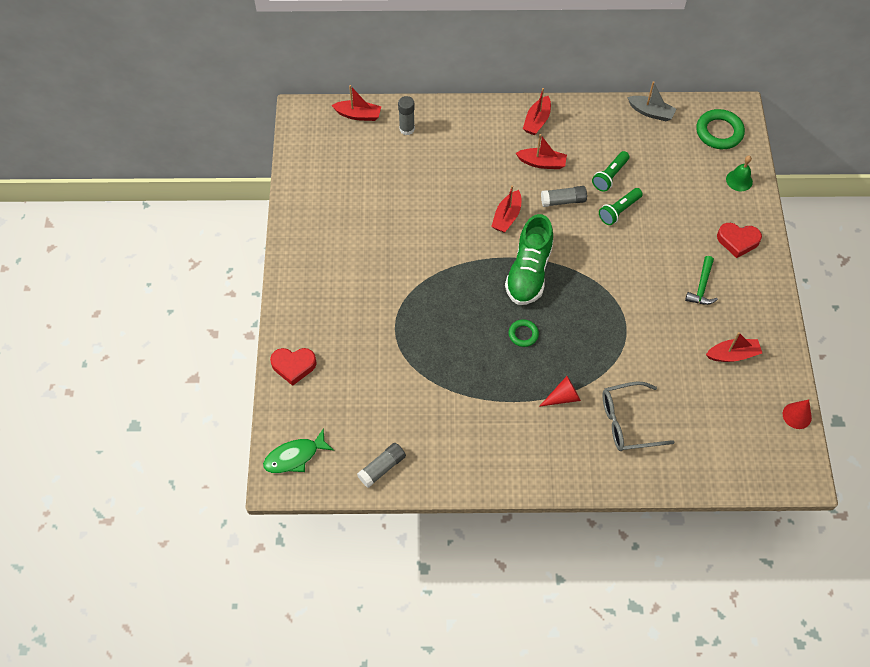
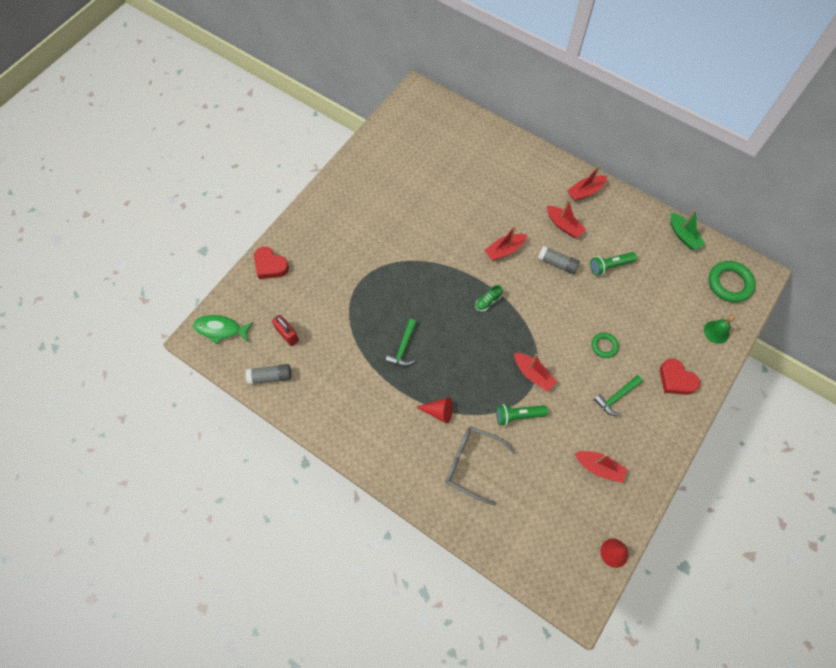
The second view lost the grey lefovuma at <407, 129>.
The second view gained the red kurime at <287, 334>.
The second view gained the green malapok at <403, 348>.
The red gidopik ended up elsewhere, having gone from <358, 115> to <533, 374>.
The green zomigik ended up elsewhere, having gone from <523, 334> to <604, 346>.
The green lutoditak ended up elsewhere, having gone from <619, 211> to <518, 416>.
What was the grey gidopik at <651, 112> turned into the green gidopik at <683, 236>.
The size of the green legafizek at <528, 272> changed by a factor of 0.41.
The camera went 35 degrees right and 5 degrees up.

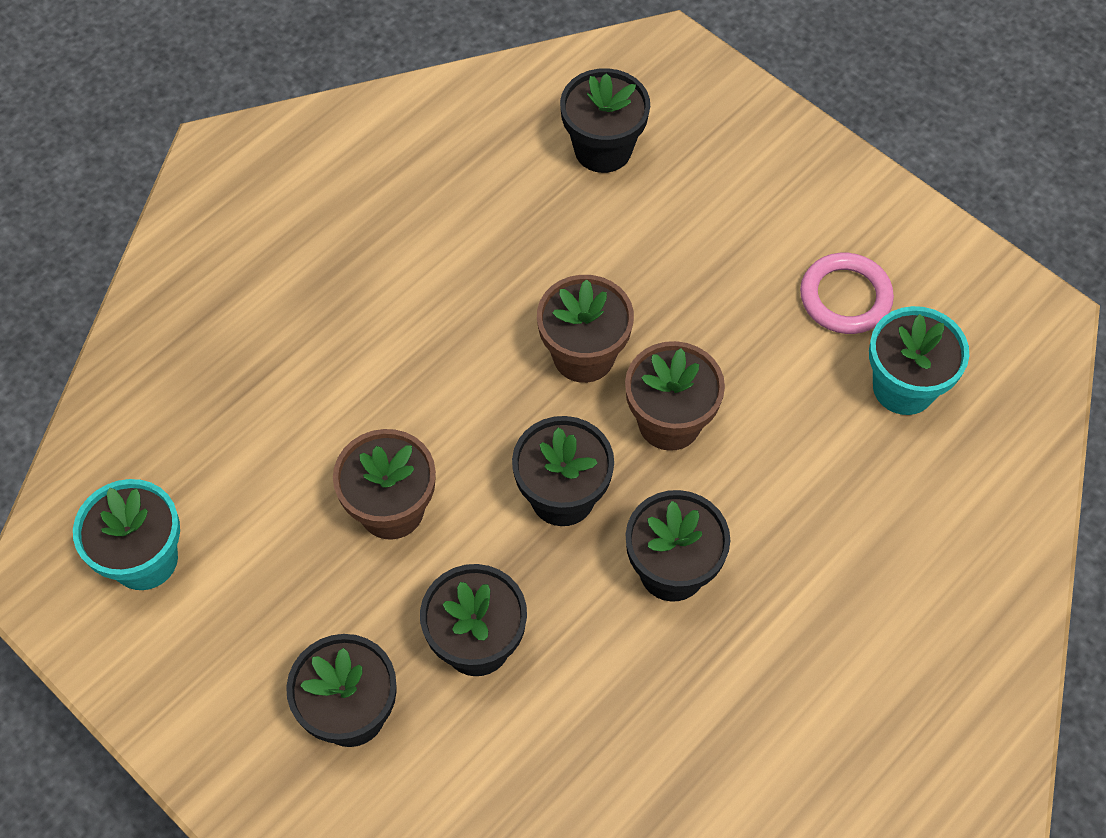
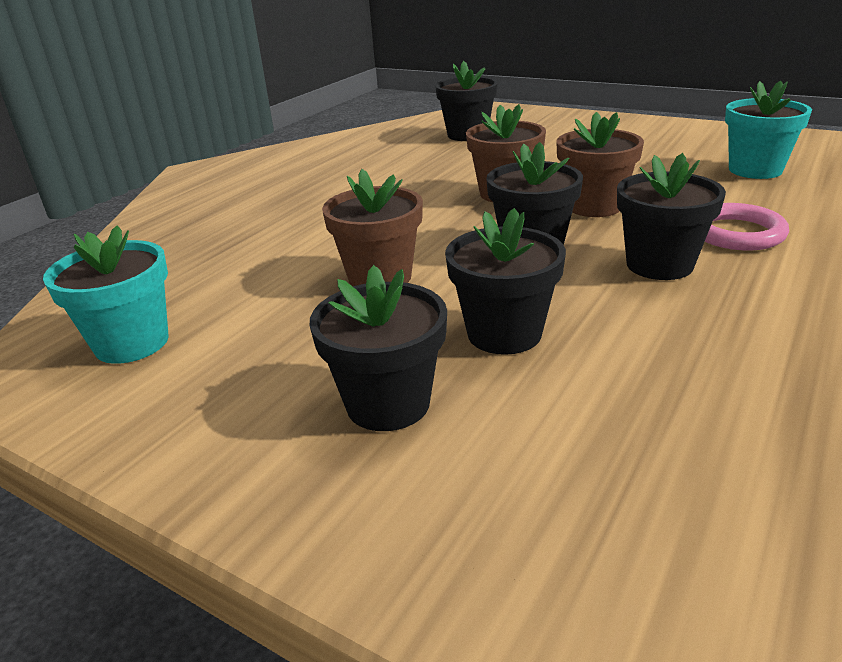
The pink zomigik ended up elsewhere, having gone from <845, 297> to <736, 233>.
The camera went 10 degrees left and 30 degrees down.

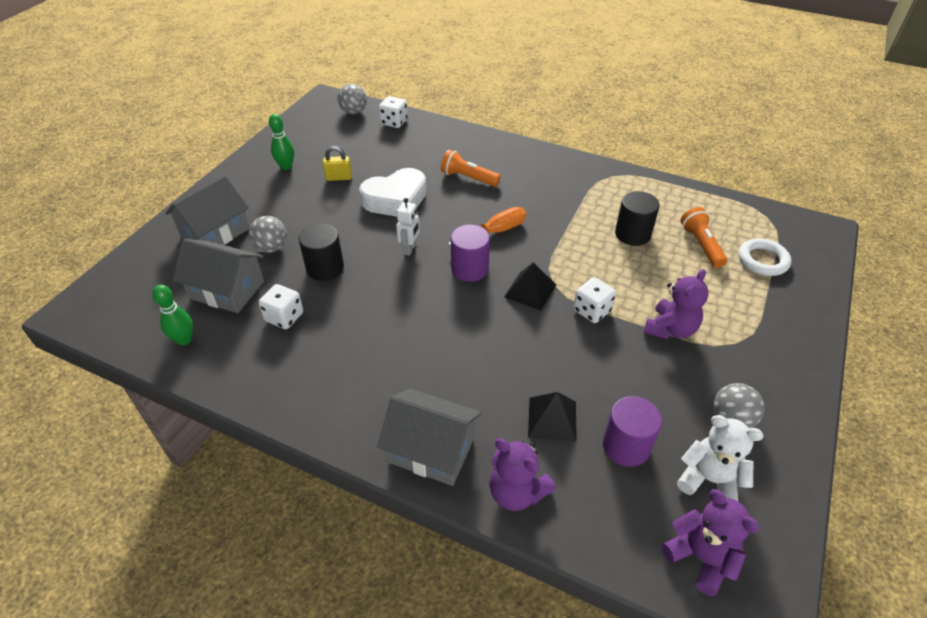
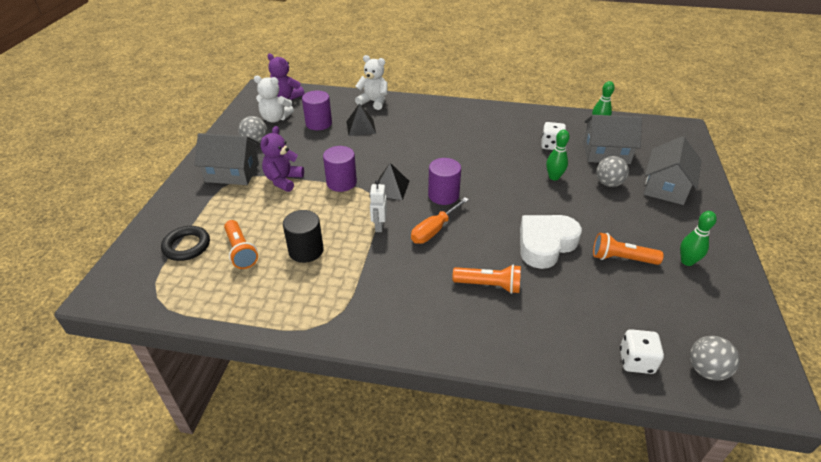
The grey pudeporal ended up elsewhere, having gone from <431, 449> to <232, 173>.
The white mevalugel ended up elsewhere, having gone from <410, 249> to <379, 226>.
Where the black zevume stood at <325, 268>, the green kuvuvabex came to stand at <554, 177>.
Where the yellow kurime stood at <339, 177>, the orange lutoditak came to stand at <621, 258>.
Where the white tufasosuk stood at <592, 311>, the purple zevume came to stand at <341, 182>.
What was the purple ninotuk at <516, 492> turned into the white ninotuk at <374, 102>.
What was the white zomigik at <762, 260> turned into the black zomigik at <187, 246>.
The camera went 165 degrees right and 5 degrees down.

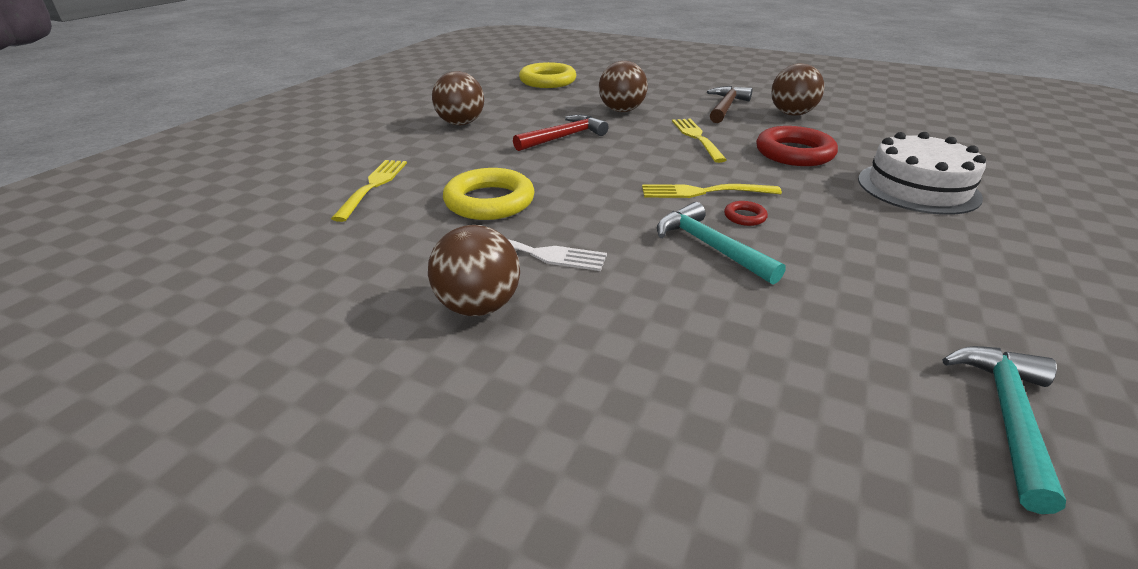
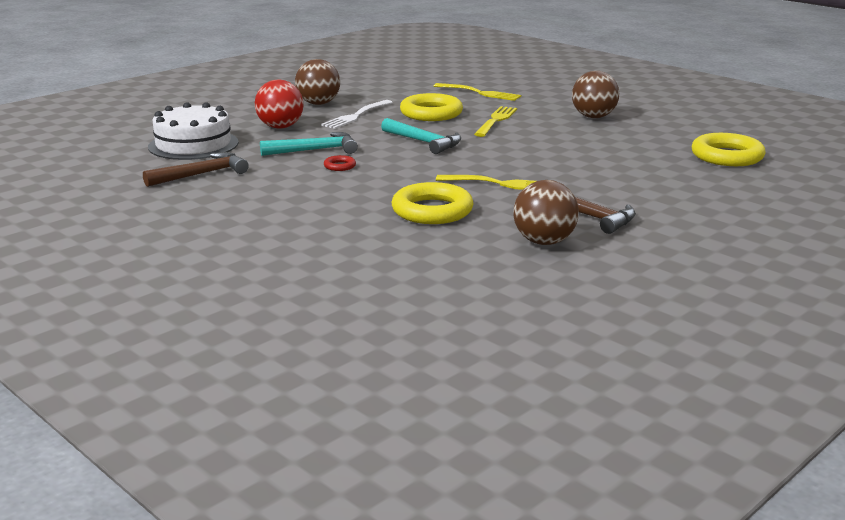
The second view lost the red malapok at <563, 137>.
The second view lost the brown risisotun at <621, 111>.
The second view gained the brown malapok at <201, 174>.
The second view gained the red risisotun at <280, 127>.
The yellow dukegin ended up elsewhere, having gone from <705, 192> to <496, 121>.
The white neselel ended up elsewhere, having gone from <918, 188> to <193, 144>.
The turquoise malapok ended up elsewhere, having gone from <1007, 417> to <424, 142>.
What was the red zomigik at <794, 153> turned into the yellow zomigik at <432, 211>.
The camera went 110 degrees right and 10 degrees down.

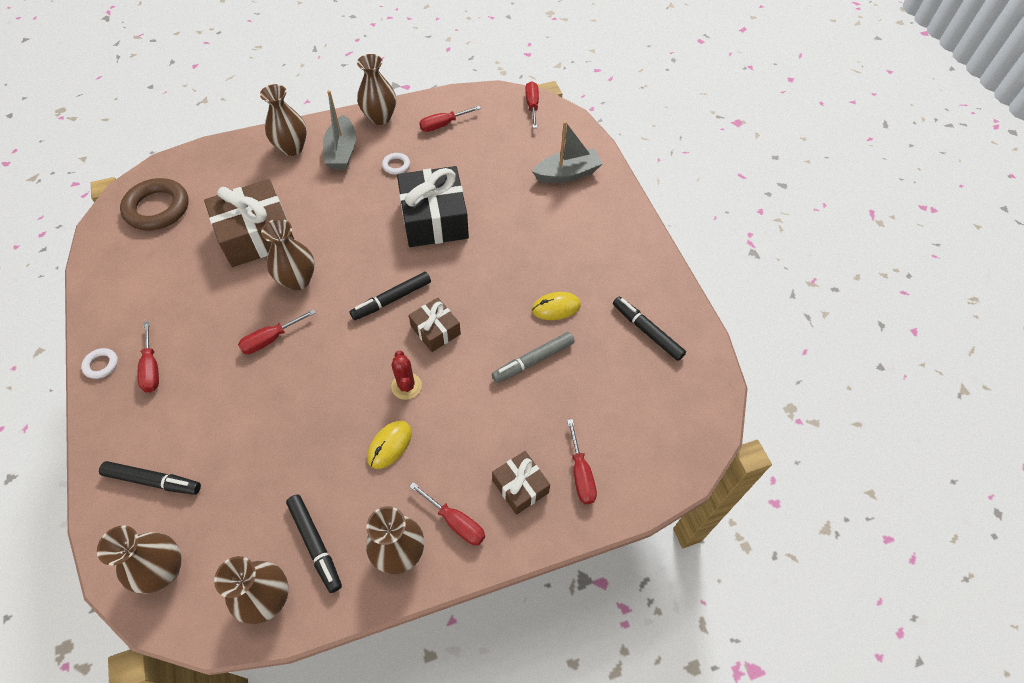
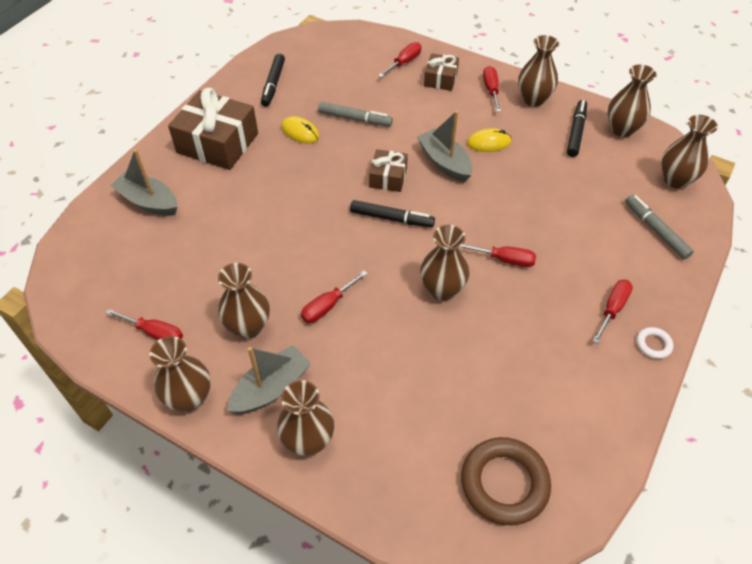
The second view lost the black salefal at <434, 219>.
The brown salefal ended up elsewhere, having gone from <256, 235> to <217, 143>.
The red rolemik ended up elsewhere, having gone from <532, 105> to <327, 306>.
Where the white zomigik stood at <396, 165>, the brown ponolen came to stand at <248, 327>.
Where the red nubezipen stood at <406, 386>, the grey gidopik came to stand at <444, 162>.
What was the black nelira at <153, 481> turned into the grey nelira at <655, 230>.
The camera went 130 degrees left and 5 degrees down.

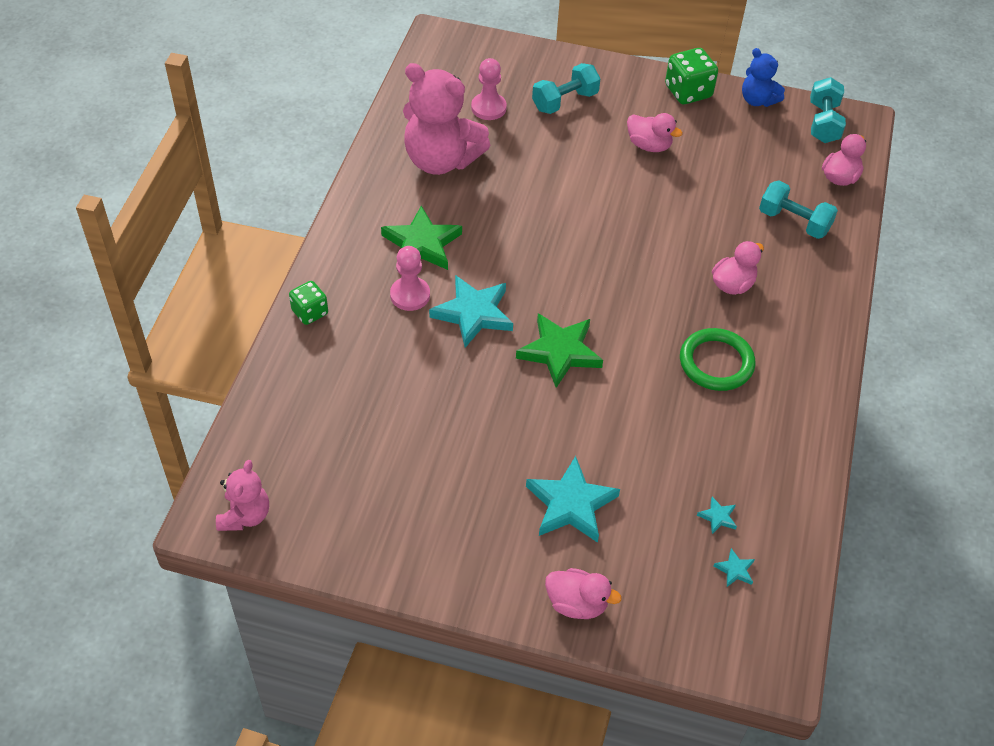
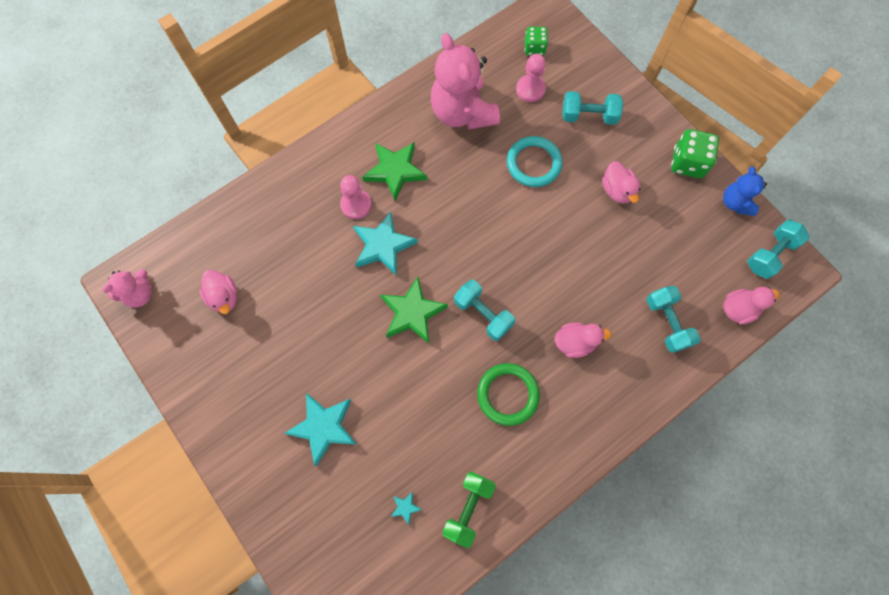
The second view lost the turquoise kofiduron at <735, 570>.
The second view gained the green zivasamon at <468, 508>.
The second view gained the turquoise zivasamon at <483, 314>.
The second view gained the turquoise zomigik at <533, 163>.
The green tufasosuk ended up elsewhere, having gone from <310, 312> to <534, 48>.
The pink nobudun ended up elsewhere, having gone from <577, 604> to <224, 297>.
The camera went 40 degrees right and 20 degrees up.

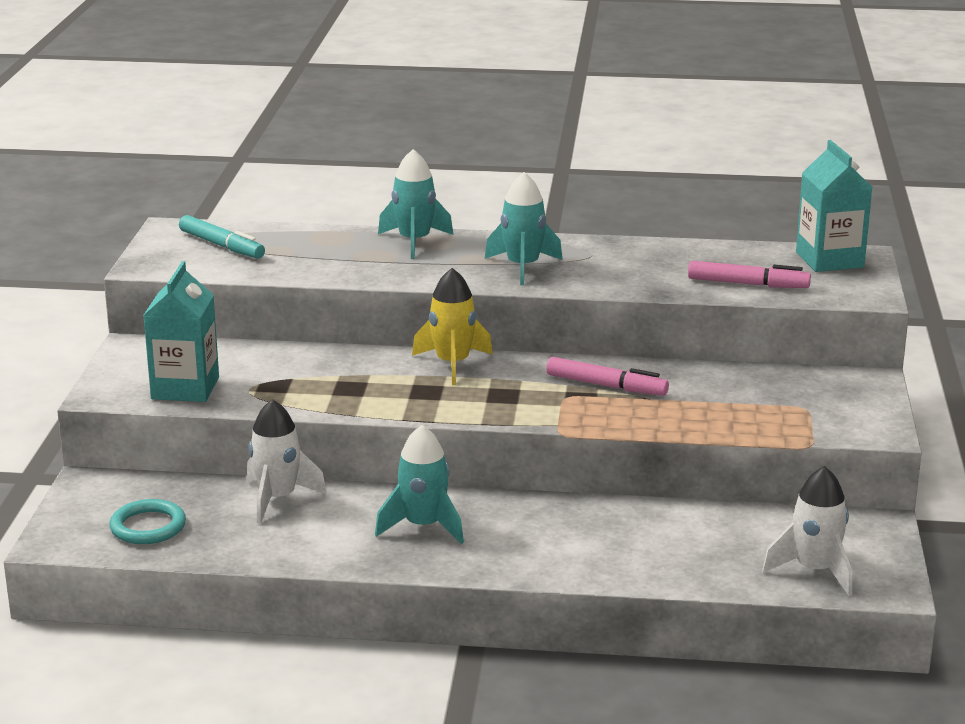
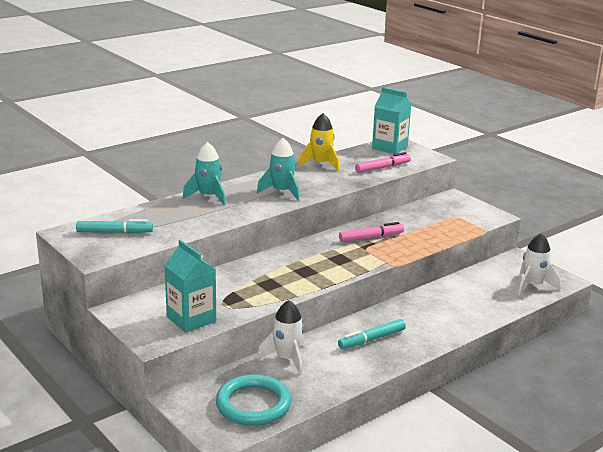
The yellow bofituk ended up elsewhere, having gone from <453, 364> to <320, 164>.
Where the turquoise bofituk stood at <423, 526>, the turquoise nelira came to stand at <371, 339>.
The size of the turquoise zomigik at <148, 527> changed by a factor of 1.55.
The camera went 45 degrees left and 0 degrees up.

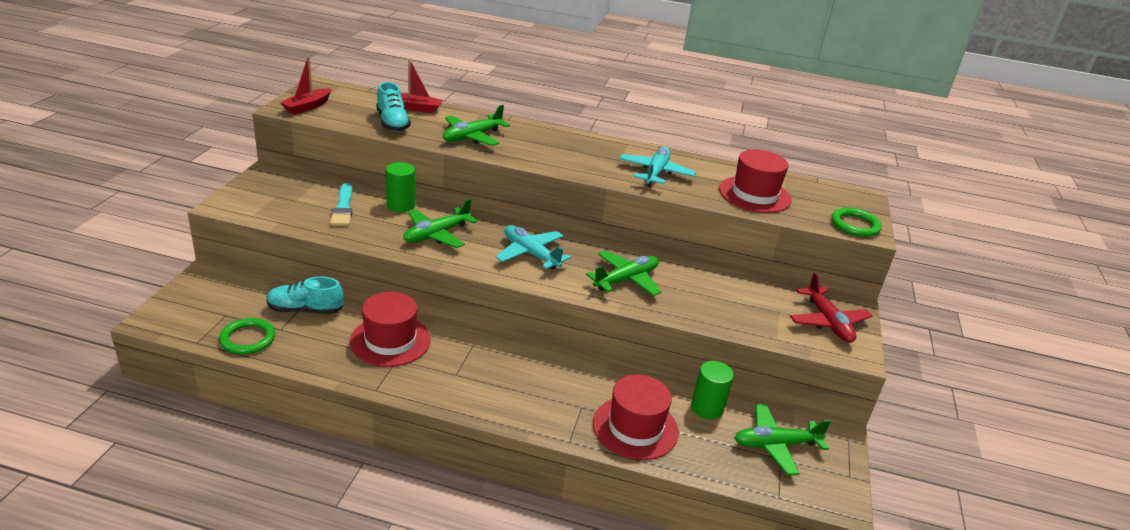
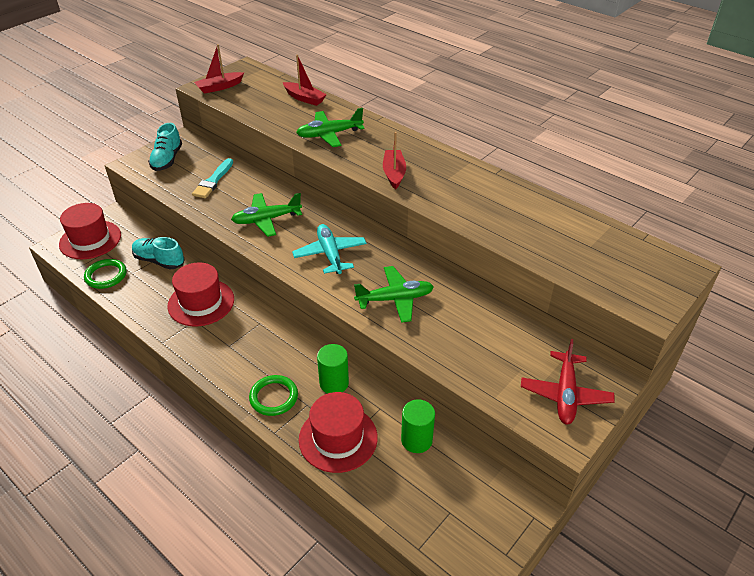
The second view lost the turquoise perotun at <655, 173>.
The second view lost the green perotun at <775, 445>.
The second view gained the red gidopik at <394, 174>.
The turquoise legafizek ended up elsewhere, having gone from <392, 123> to <167, 160>.
The green zevume ended up elsewhere, having gone from <401, 205> to <334, 383>.
The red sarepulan ended up elsewhere, having gone from <754, 194> to <90, 240>.
The green zomigik ended up elsewhere, having gone from <855, 225> to <274, 397>.
The camera went 30 degrees right and 10 degrees up.

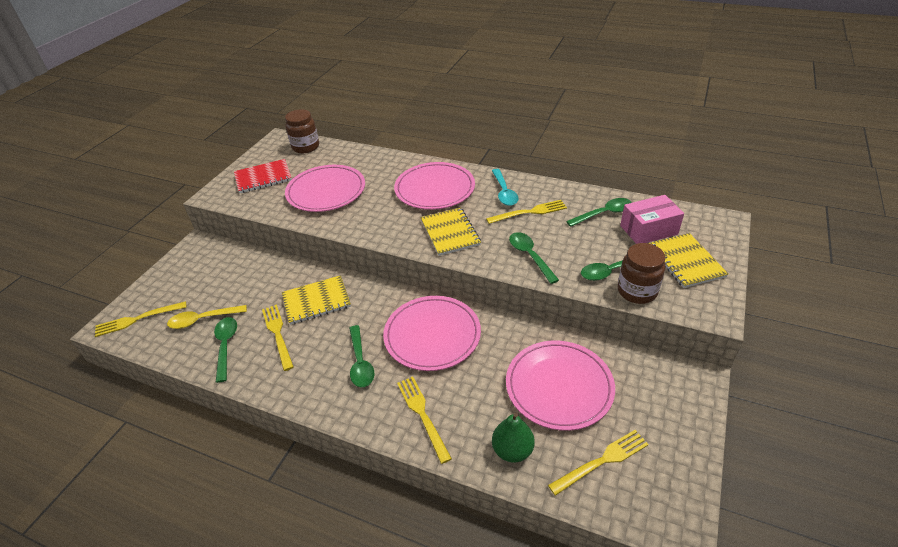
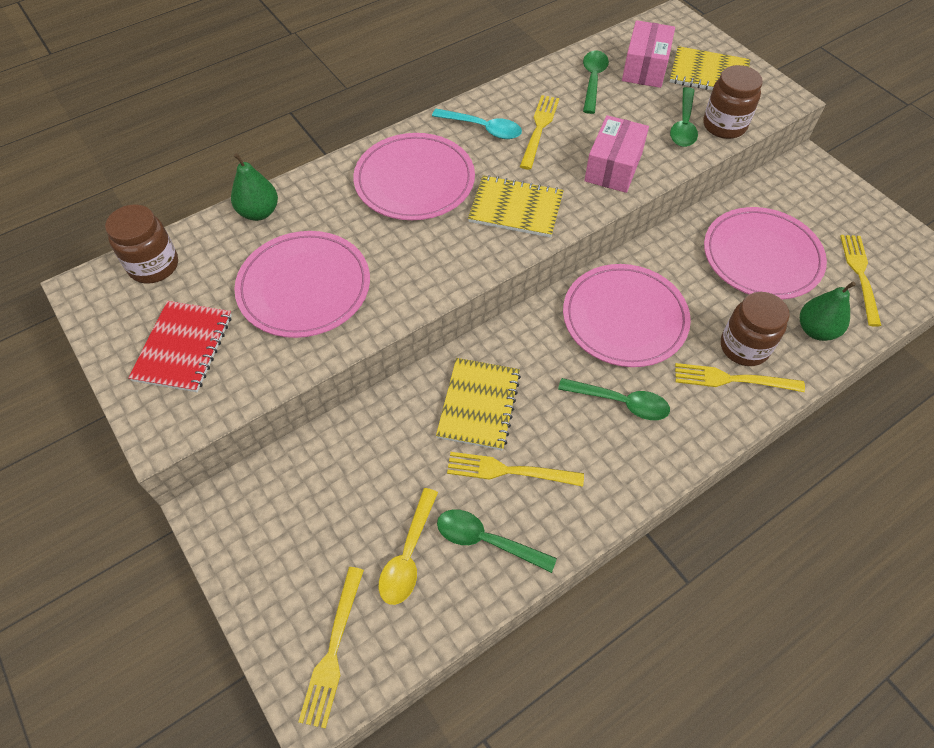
The second view gained the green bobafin at <259, 212>.
The second view gained the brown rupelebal at <744, 347>.
Where the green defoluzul stood at <530, 256>, the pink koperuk came to stand at <613, 167>.
The camera went 60 degrees left and 15 degrees up.

